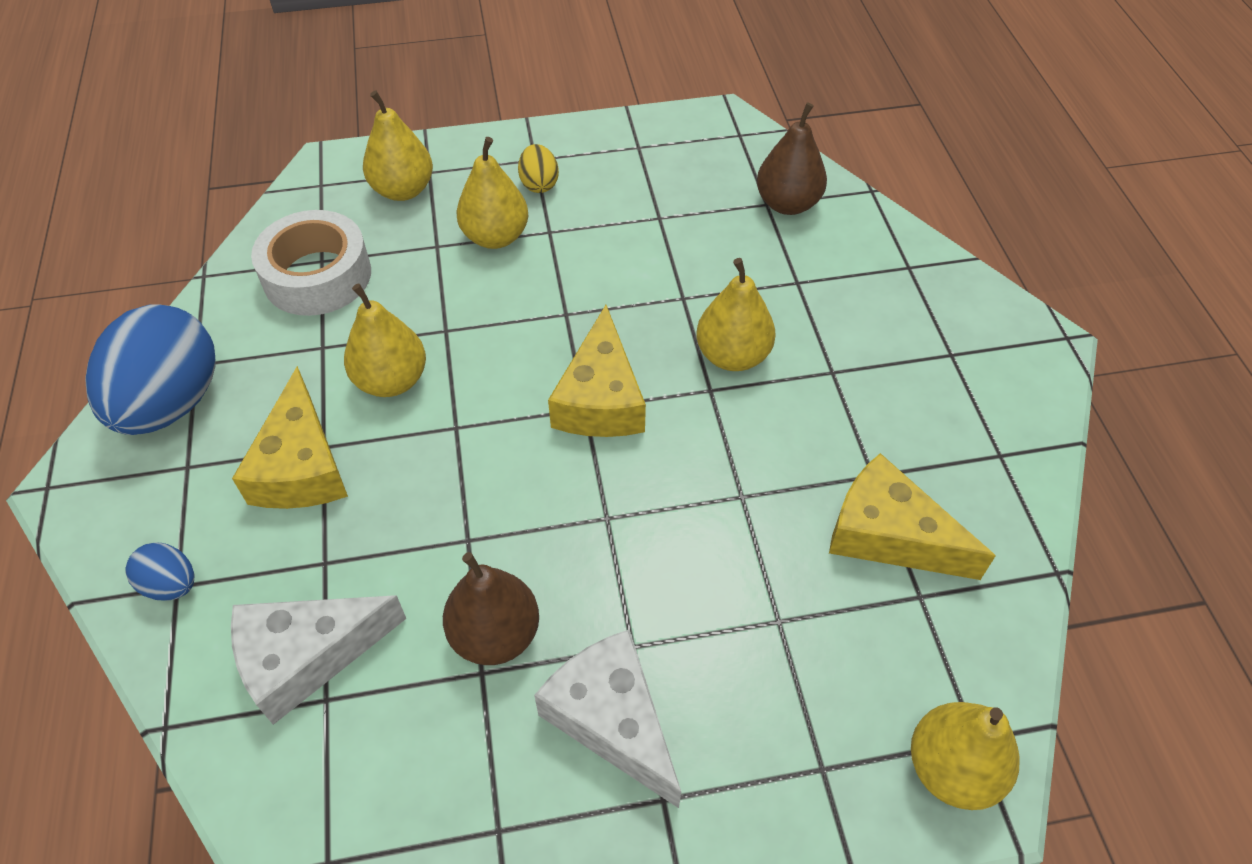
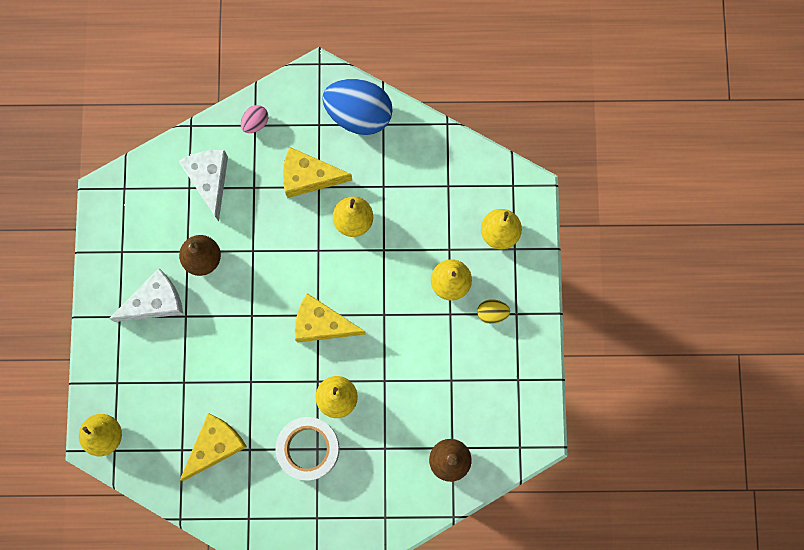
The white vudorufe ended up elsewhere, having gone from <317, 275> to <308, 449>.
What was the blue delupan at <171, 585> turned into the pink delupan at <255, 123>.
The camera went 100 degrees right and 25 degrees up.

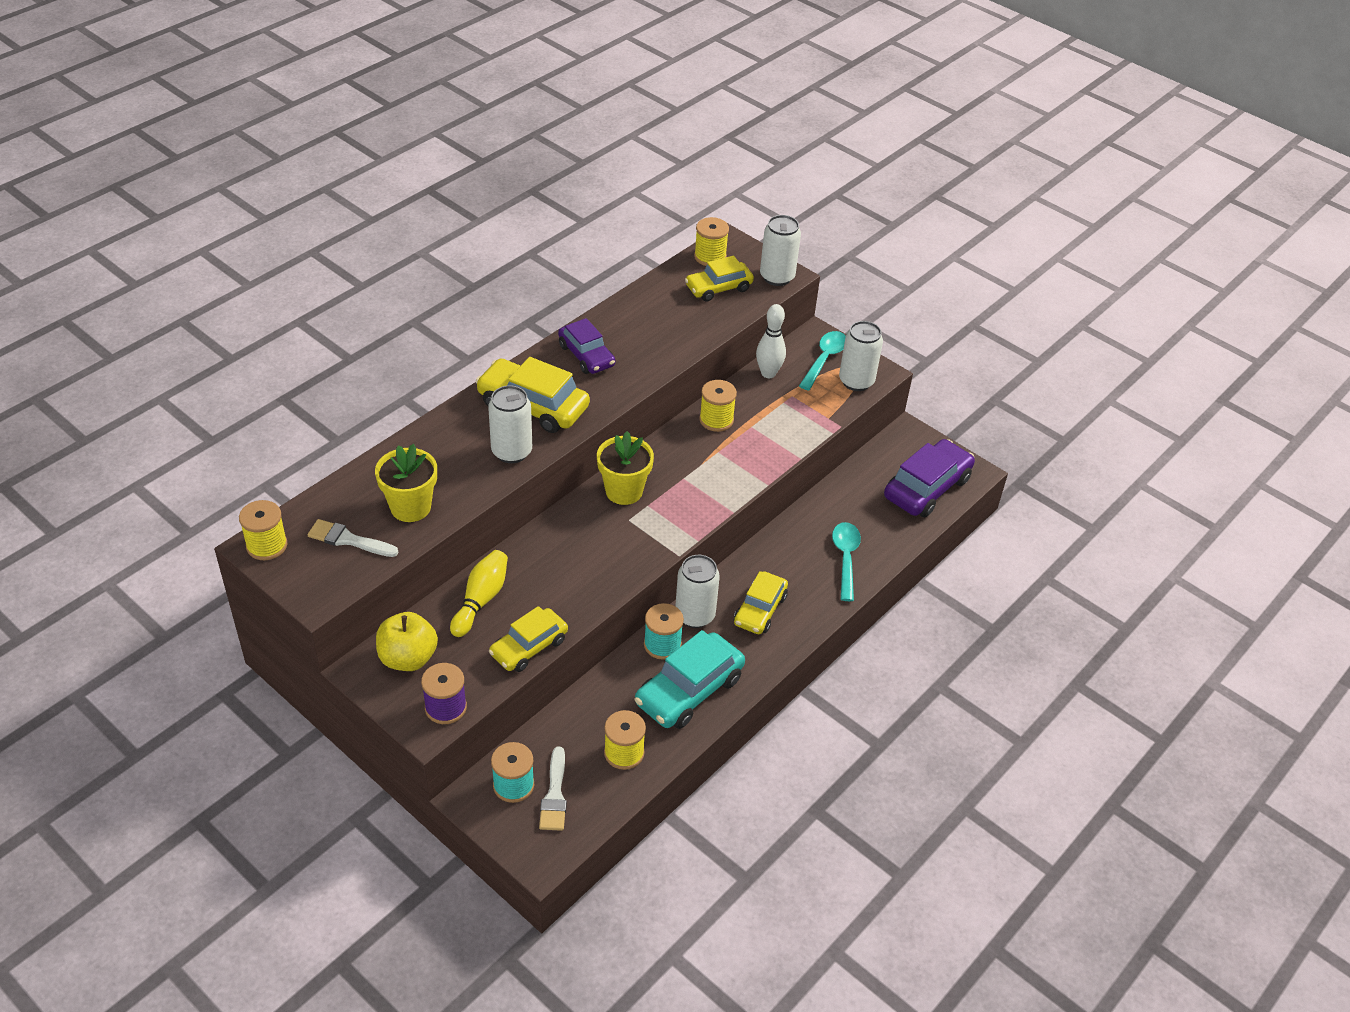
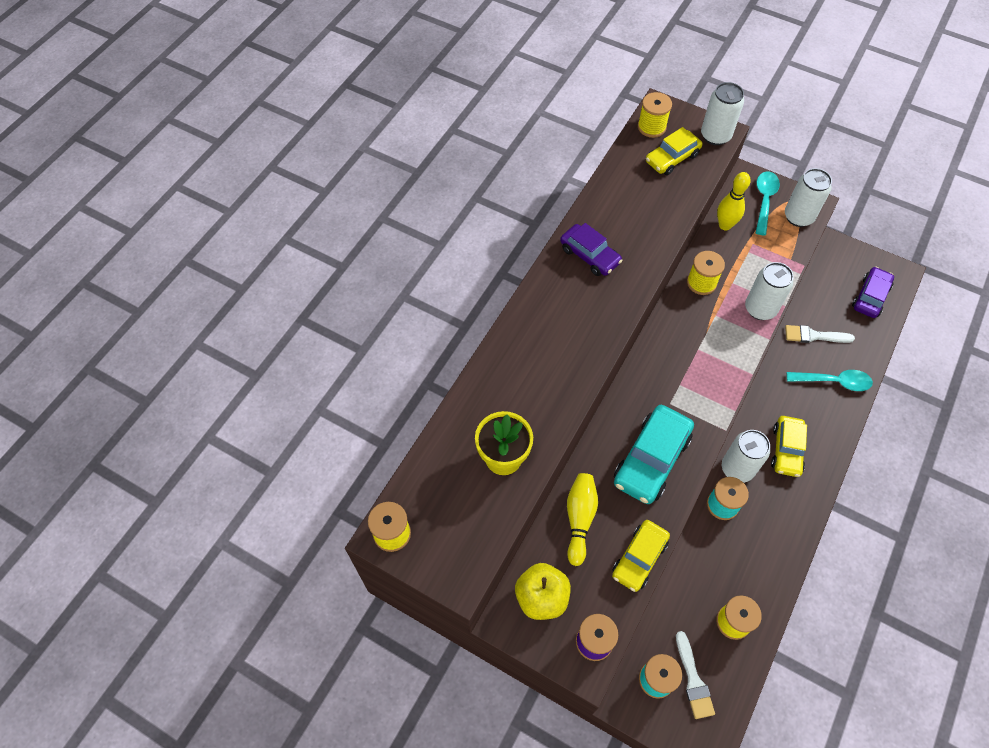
The second view lost the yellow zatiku at <533, 406>.
The second view lost the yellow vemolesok at <624, 491>.
The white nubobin ended up elsewhere, having gone from <349, 540> to <814, 336>.
The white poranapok ended up elsewhere, having gone from <511, 452> to <760, 309>.
The turquoise zatiku ended up elsewhere, having gone from <689, 690> to <651, 460>.
What was the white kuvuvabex at <768, 373> turned into the yellow kuvuvabex at <725, 225>.
The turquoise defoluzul at <845, 558> ended up facing another way, 105 degrees clockwise from before.
The size of the purple zatiku at <927, 488> changed by a factor of 0.66.
The camera went 10 degrees left and 15 degrees up.

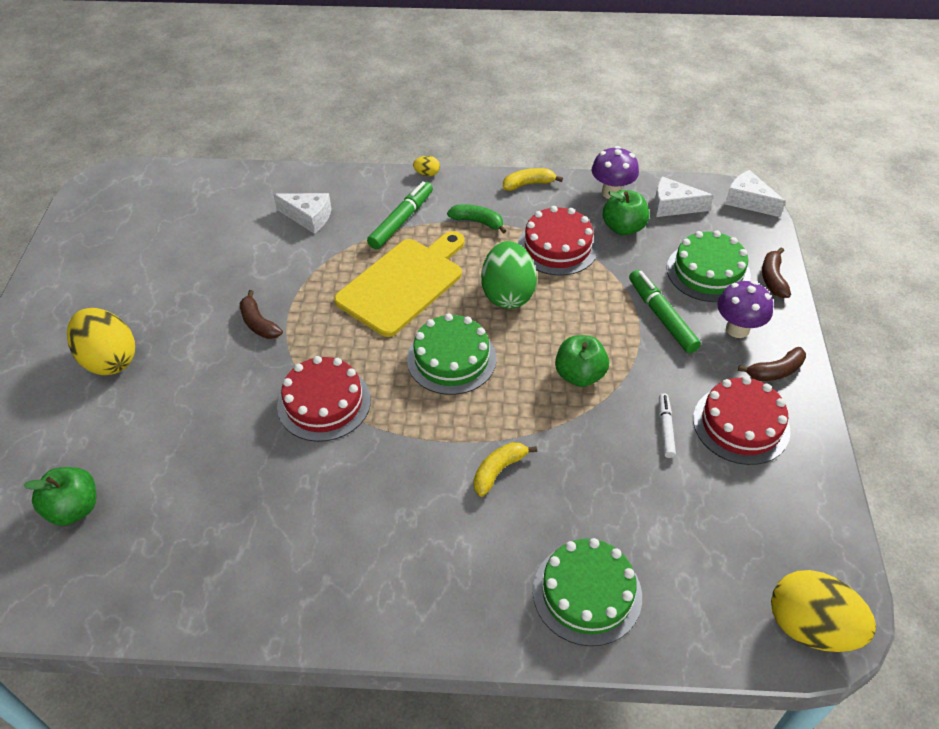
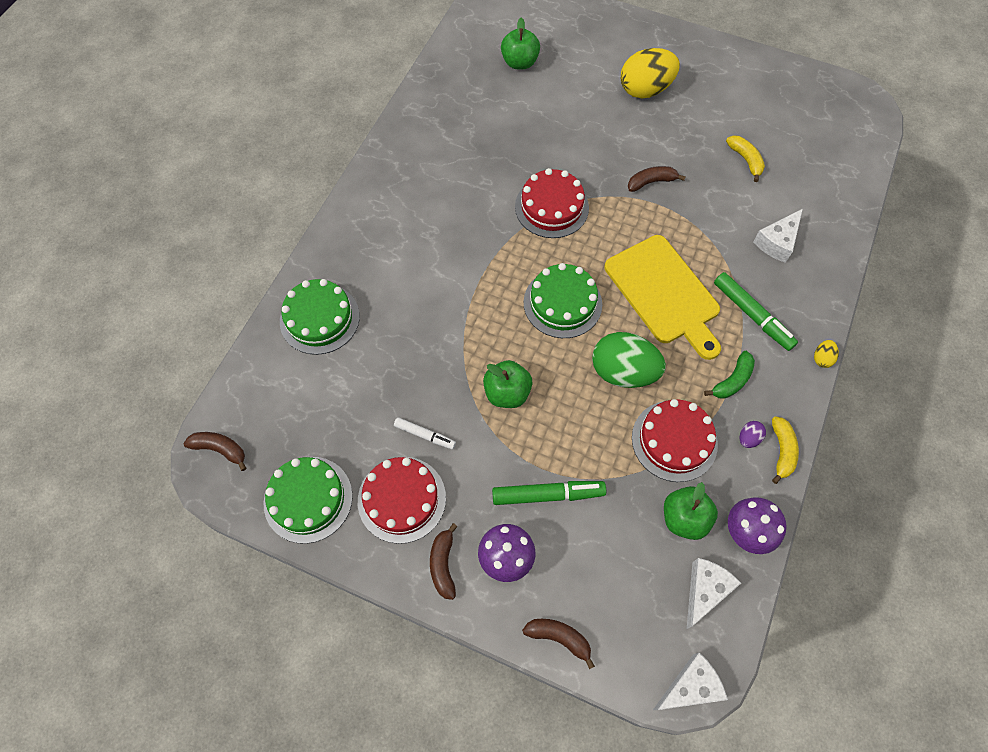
The second view gained the purple delupan at <748, 438>.
The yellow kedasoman ended up elsewhere, having gone from <498, 471> to <745, 160>.
The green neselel ended up elsewhere, having gone from <708, 272> to <308, 499>.
Where the yellow delupan stood at <810, 627>, the brown kedasoman came to stand at <220, 449>.
The camera went 110 degrees right and 15 degrees up.

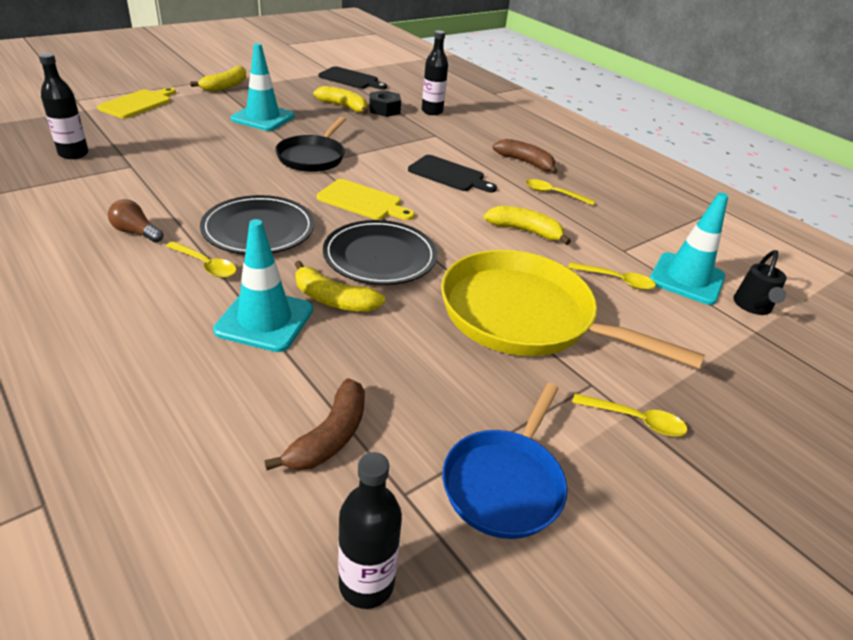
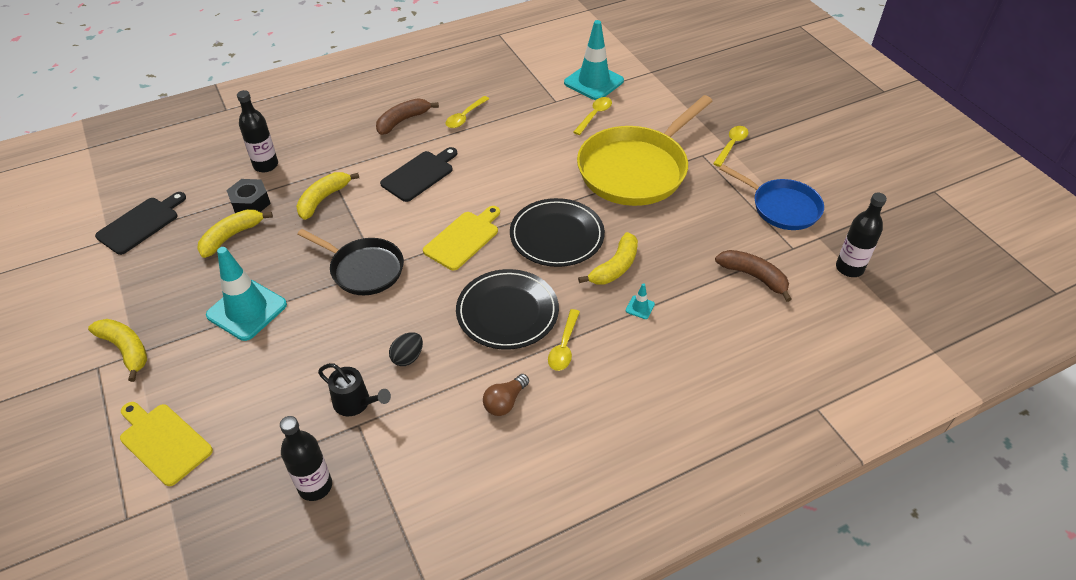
The second view gained the black delupan at <408, 357>.
The yellow kedasoman ended up elsewhere, having gone from <525, 231> to <323, 199>.
The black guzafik ended up elsewhere, having gone from <753, 307> to <356, 403>.
The yellow defoluzul at <206, 265> ended up facing another way, 150 degrees clockwise from before.
The size of the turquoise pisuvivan at <264, 320> changed by a factor of 0.40.
The camera went 75 degrees left and 10 degrees up.

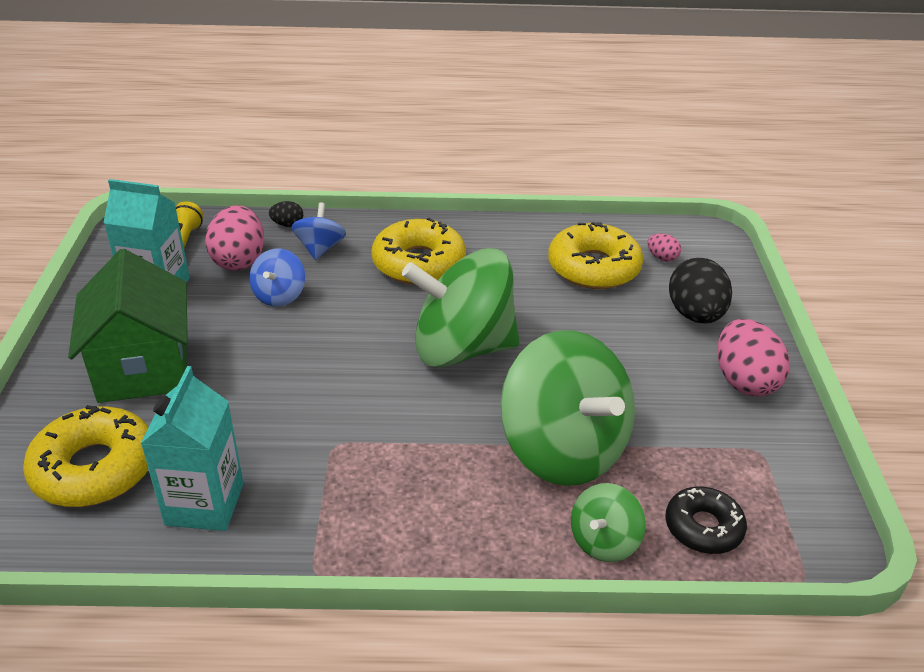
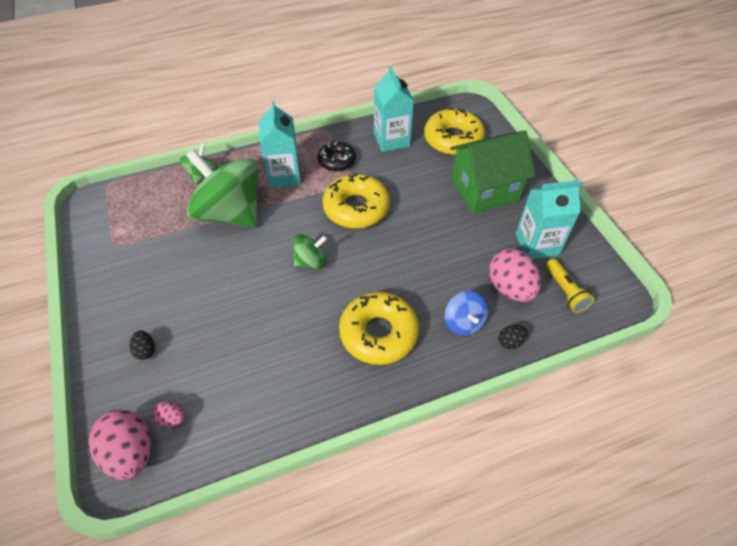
The second view lost the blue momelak at <279, 296>.
The second view gained the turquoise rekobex at <284, 175>.
The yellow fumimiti ended up elsewhere, having gone from <593, 268> to <356, 208>.
The black fumimiti ended up elsewhere, having gone from <703, 527> to <337, 161>.
The pink delupan ended up elsewhere, having gone from <744, 381> to <131, 452>.
The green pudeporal at <143, 368> ended up facing another way, 75 degrees counterclockwise from before.
The size of the green momelak at <462, 348> changed by a factor of 0.46.
The size of the black delupan at <695, 315> changed by a factor of 0.48.
The camera went 160 degrees right and 15 degrees up.

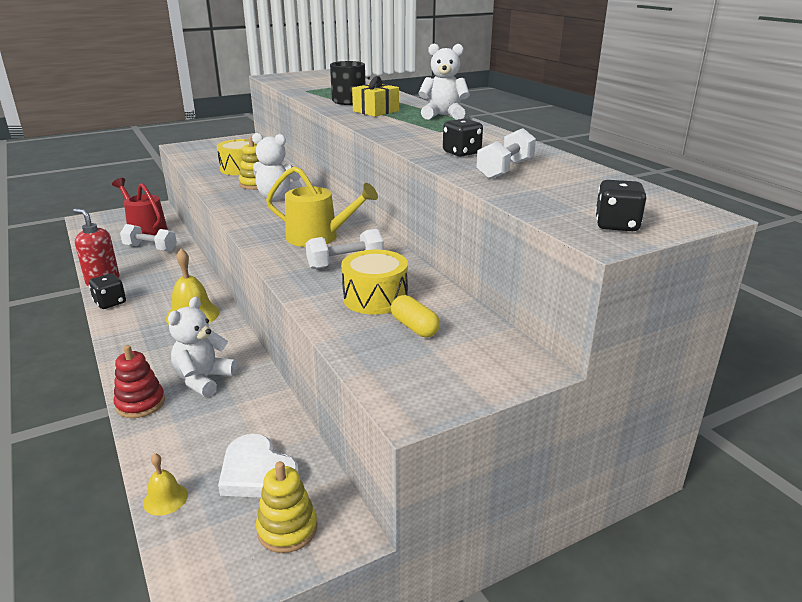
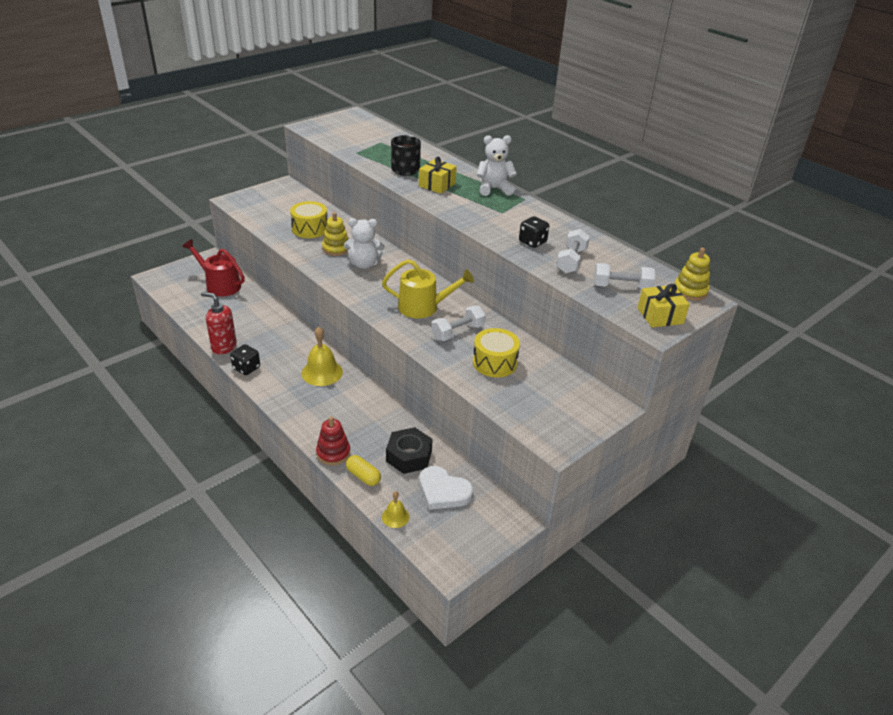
The second view lost the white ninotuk at <203, 380>.
The second view gained the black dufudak at <409, 456>.
The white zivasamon ended up elsewhere, having gone from <150, 248> to <621, 287>.
The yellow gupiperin ended up elsewhere, having gone from <287, 529> to <690, 291>.
The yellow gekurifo ended up elsewhere, having gone from <414, 327> to <363, 476>.
Where the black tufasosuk stood at <616, 225>, the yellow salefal came to stand at <660, 316>.
The camera went 15 degrees left and 10 degrees up.

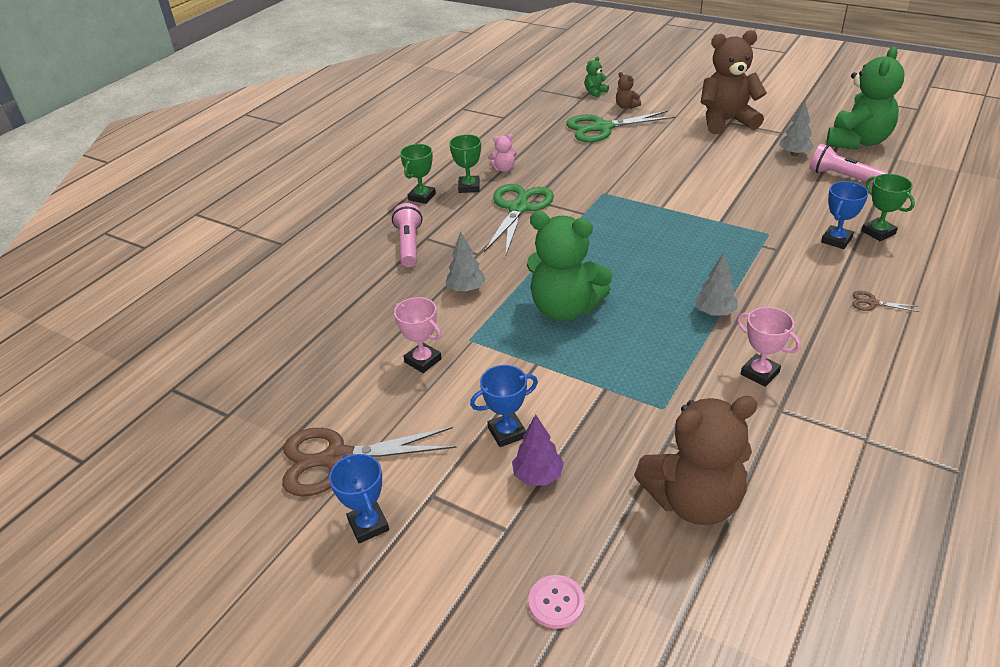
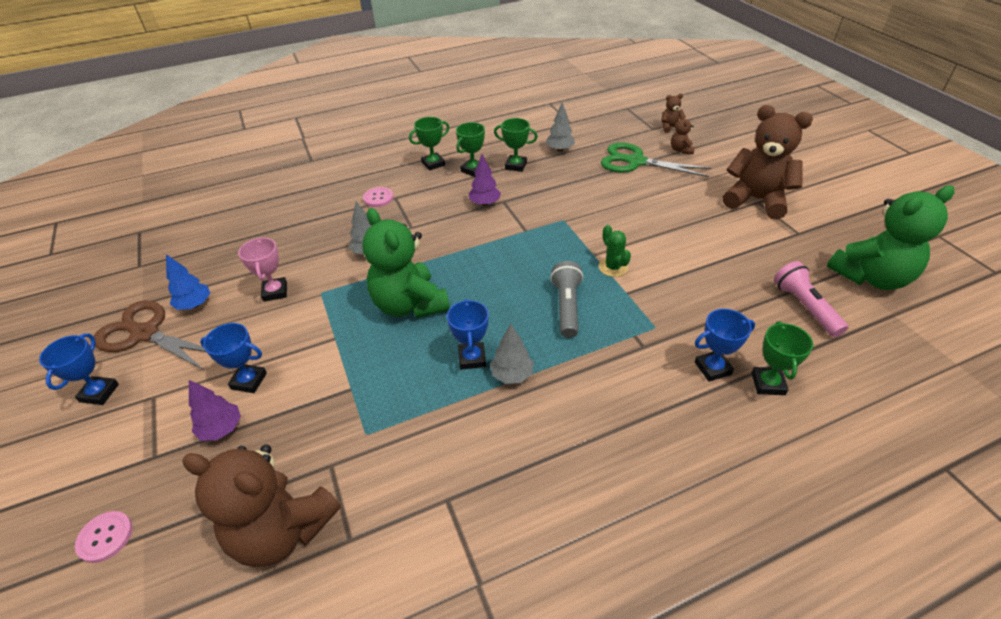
The second view lost the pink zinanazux at <760, 373>.
The second view lost the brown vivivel at <872, 303>.
The second view gained the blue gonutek at <195, 305>.
The second view gained the blue zinanazux at <472, 358>.
The second view gained the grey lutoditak at <566, 307>.
The second view gained the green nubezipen at <613, 267>.
The grey gonutek ended up elsewhere, having gone from <794, 154> to <560, 149>.
Where the pink lutoditak stood at <409, 245>, the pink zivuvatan came to stand at <378, 198>.
Where the green vivivel stood at <518, 208>, the purple gonutek came to stand at <485, 203>.
Where the pink ninotuk stood at <504, 169>, the green zinanazux came to stand at <516, 166>.
What was the green ninotuk at <595, 92> turned into the brown ninotuk at <670, 127>.
The camera went 35 degrees right and 5 degrees up.

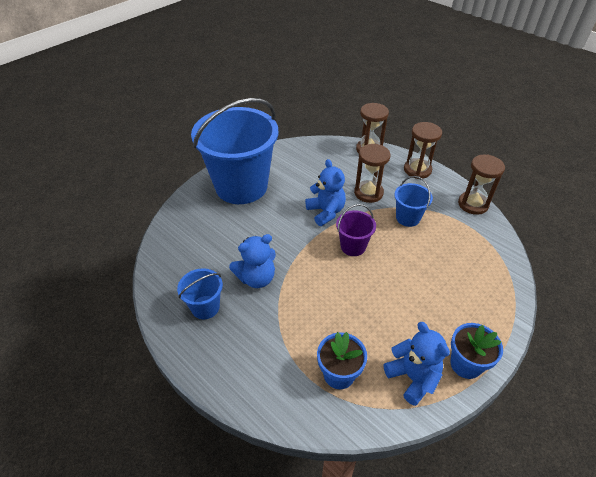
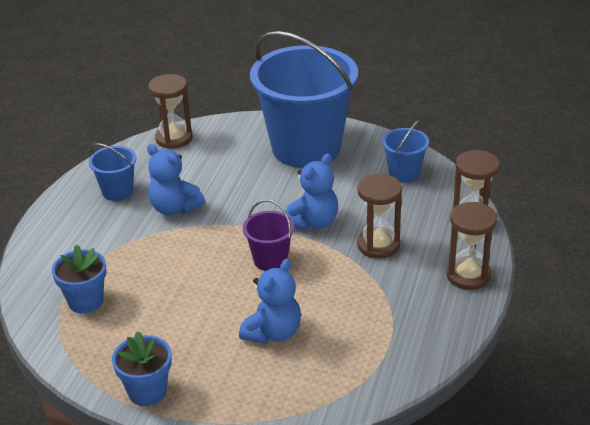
The blue ninotuk ended up elsewhere, having gone from <412, 377> to <273, 333>.
The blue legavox ended up elsewhere, having gone from <408, 218> to <404, 173>.
The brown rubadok ended up elsewhere, having gone from <473, 204> to <174, 138>.
The camera went 65 degrees right and 10 degrees down.

